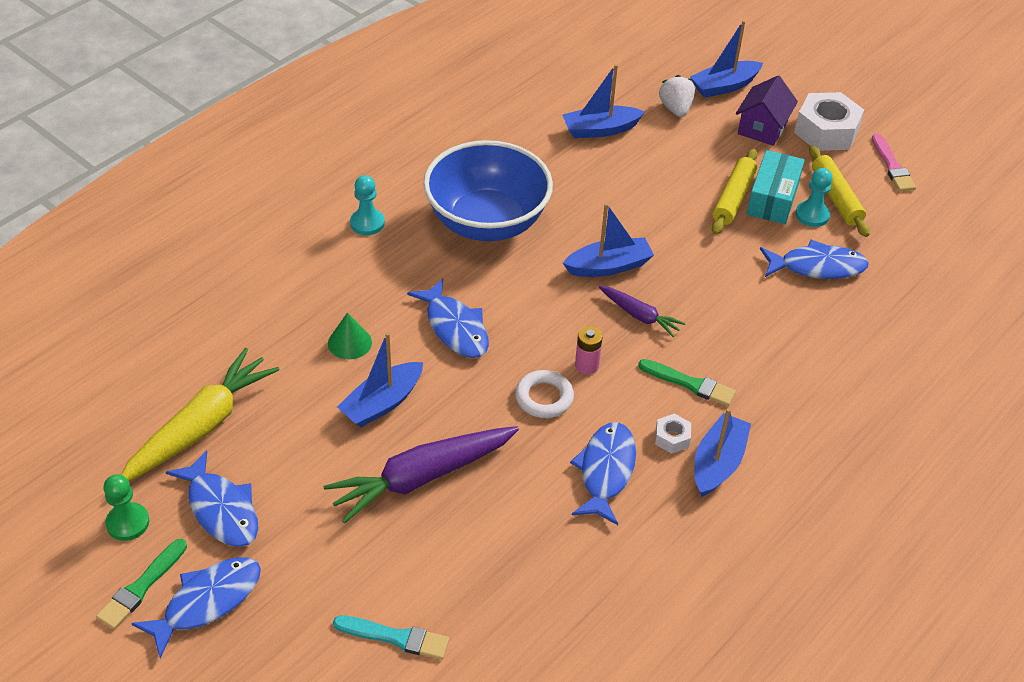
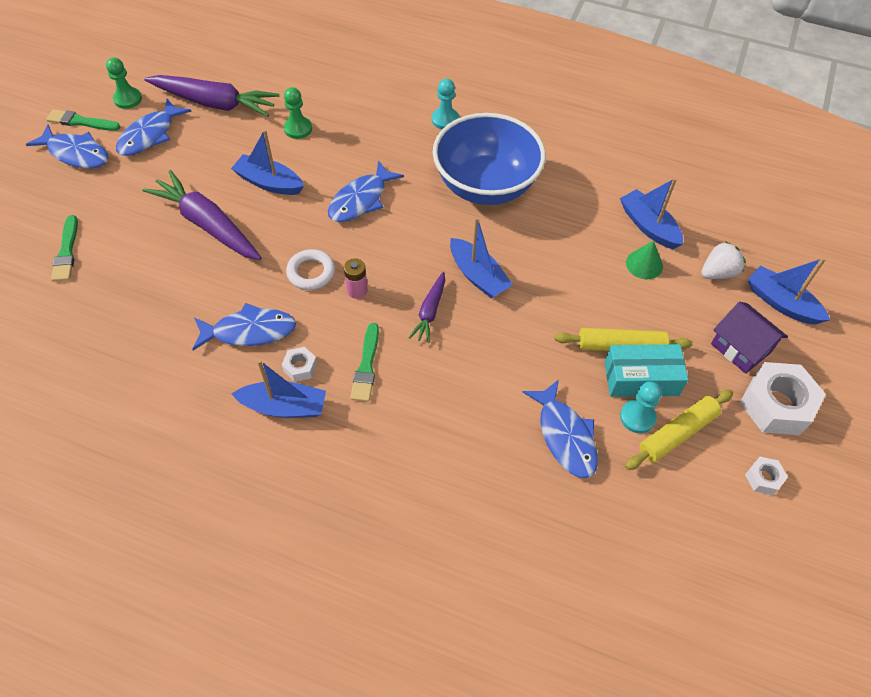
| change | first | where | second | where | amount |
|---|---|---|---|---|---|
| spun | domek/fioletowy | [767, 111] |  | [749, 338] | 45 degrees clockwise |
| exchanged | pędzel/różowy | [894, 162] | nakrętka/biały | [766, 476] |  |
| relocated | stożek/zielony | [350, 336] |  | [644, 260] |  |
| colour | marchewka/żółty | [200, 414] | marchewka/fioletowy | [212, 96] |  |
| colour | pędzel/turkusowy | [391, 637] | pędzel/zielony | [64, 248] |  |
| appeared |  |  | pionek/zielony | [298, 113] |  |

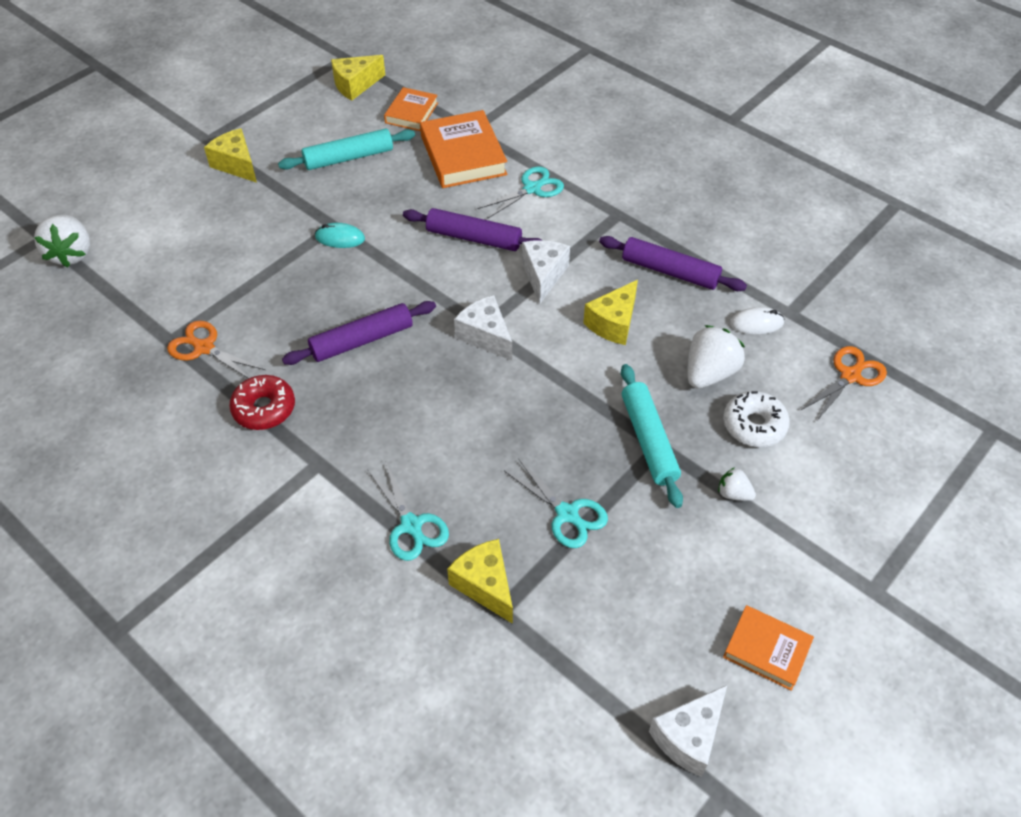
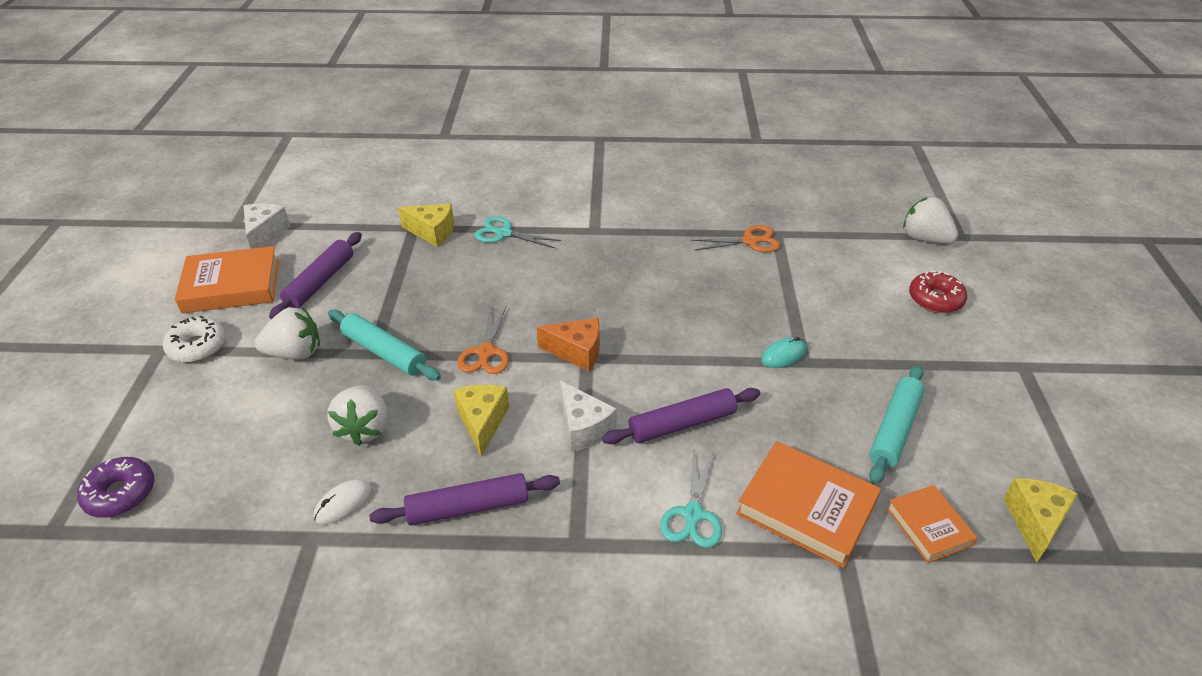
| change | first | where | second | where | amount |
|---|---|---|---|---|---|
| missing | ser/żółty | [230, 155] |  |  |  |
| colour | ser/biały | [483, 328] | ser/pomarańczowy | [568, 344] |  |
| relocated | wałek do ciasta/fioletowy | [359, 333] |  | [315, 275] |  |
| relocated | nożyczki/pomarańczowy | [844, 384] |  | [483, 340] |  |
| relocated | donut/czerwony | [262, 402] |  | [938, 292] |  |
| relocated | donut/biały | [756, 419] |  | [194, 339] |  |
| missing | nożyczki/turkusowy | [556, 503] |  |  |  |
| size | truskawka/biały | [737, 484] |  | [287, 333] | x1.90 |
| size | książka/pomarańczowy | [768, 648] |  | [227, 279] | x1.69 |
| appeared |  |  | donut/fioletowy | [115, 487] |  |

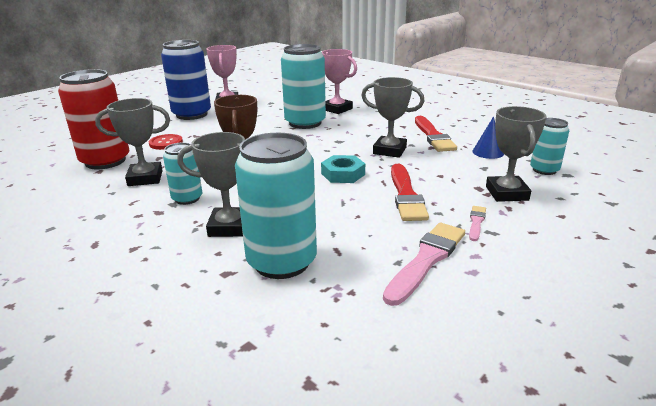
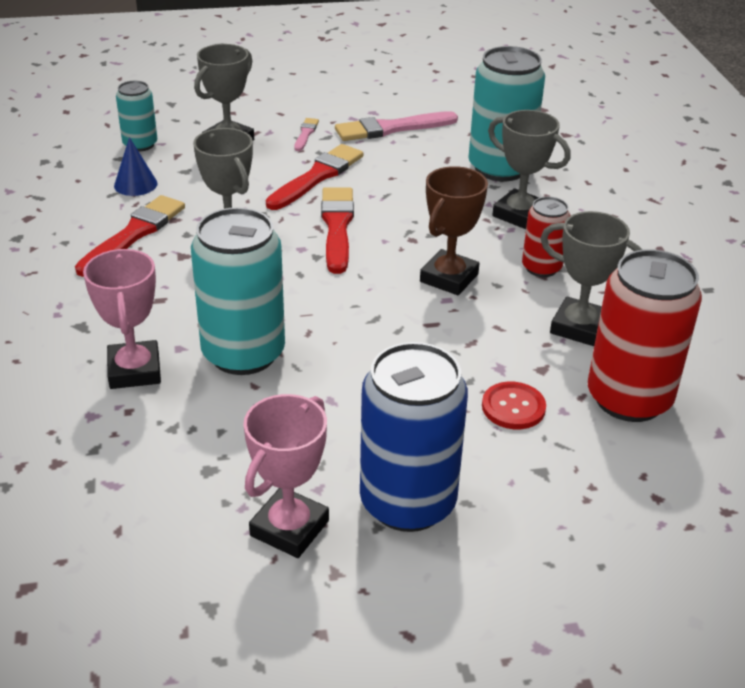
| change | first | where | second | where | amount |
|---|---|---|---|---|---|
| colour | puszka/turkusowy | [182, 173] | puszka/czerwony | [546, 237] |  |
| exchanged | nakrętka/turkusowy | [343, 169] | pędzel/czerwony | [337, 230] |  |
| spun | pędzel/różowy | [477, 223] |  | [306, 134] | 135 degrees clockwise |

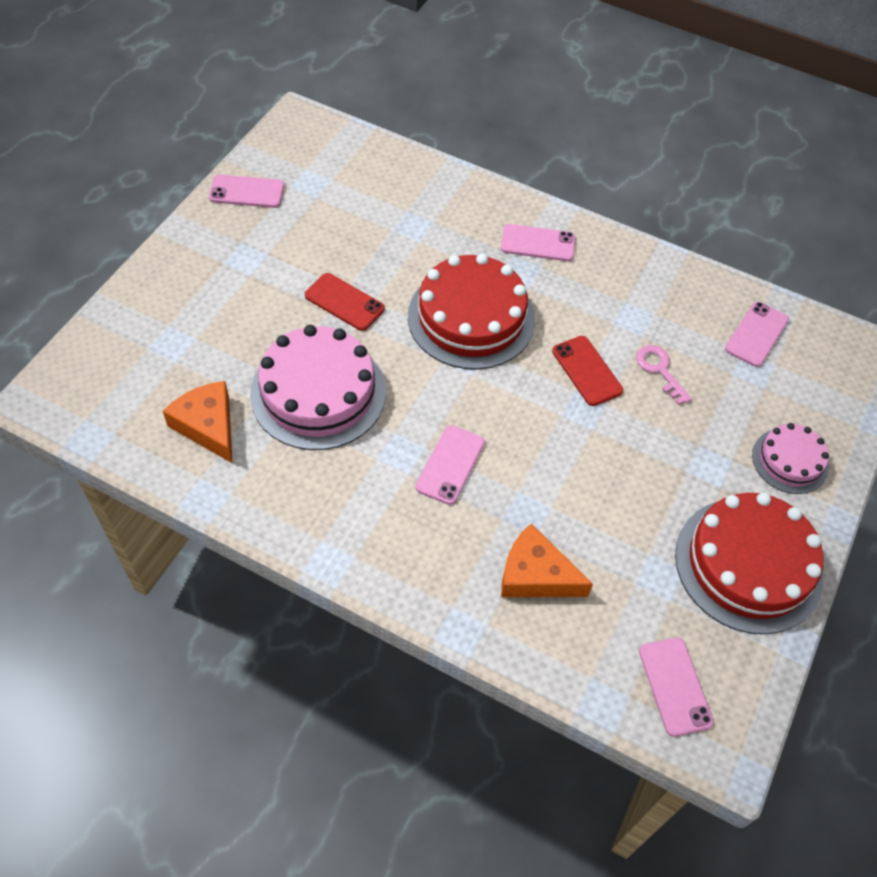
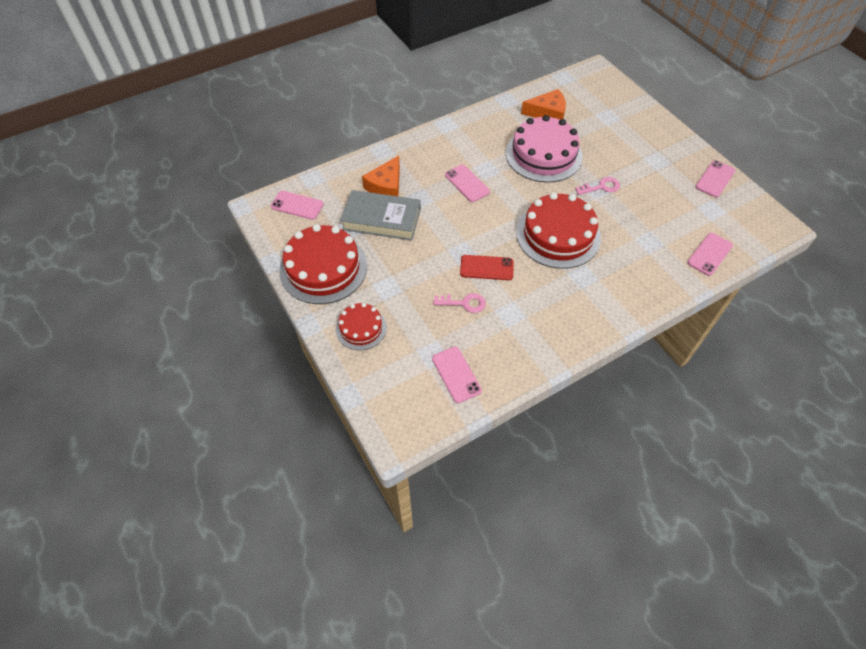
| change | first | where | second | where | amount |
|---|---|---|---|---|---|
| relocated | telefon/różowy | [538, 242] |  | [710, 254] |  |
| exchanged | telefon/czerwony | [345, 302] | klucz/różowy | [597, 186] |  |
| colour | tort/różowy | [790, 458] | tort/czerwony | [361, 326] |  |
| spun | ser/pomarańczowy | [547, 560] |  | [381, 176] | 150 degrees clockwise |
| appeared |  |  | książka/szary | [380, 215] |  |

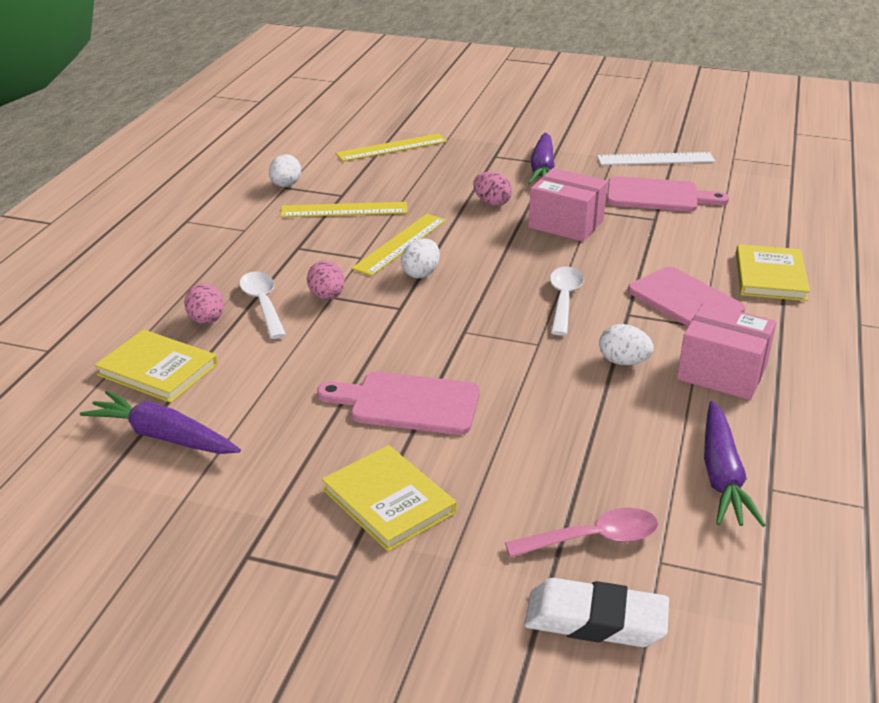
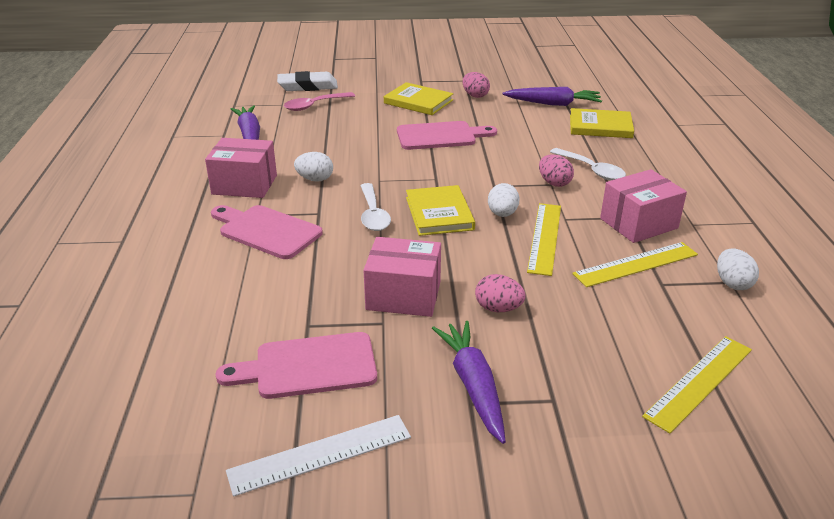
| change | first | where | second | where | amount |
|---|---|---|---|---|---|
| relocated | książka/żółty | [773, 272] |  | [440, 210] |  |
| relocated | jajko/różowy | [204, 303] |  | [476, 85] |  |
| appeared |  |  | pudełko/różowy | [643, 206] |  |

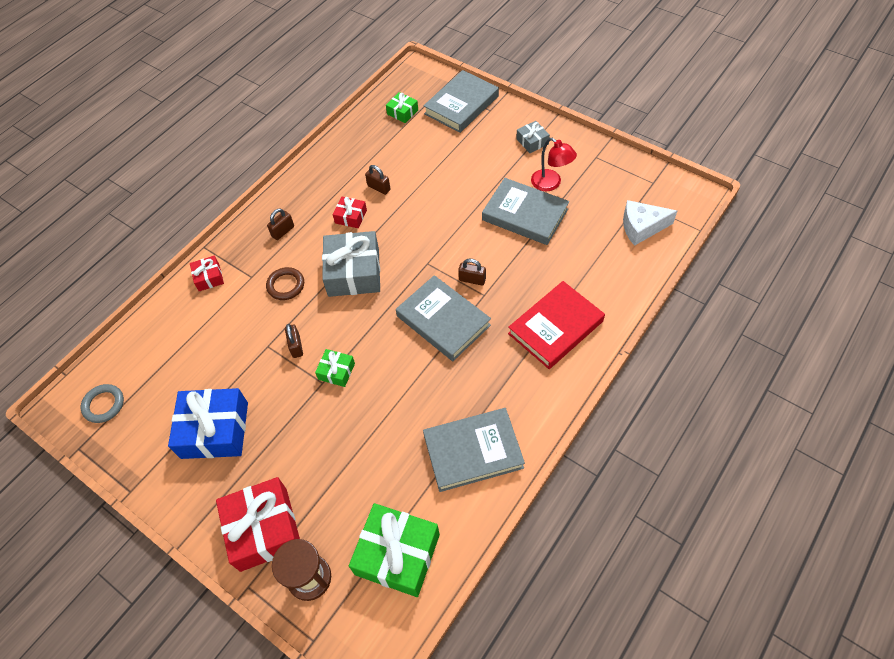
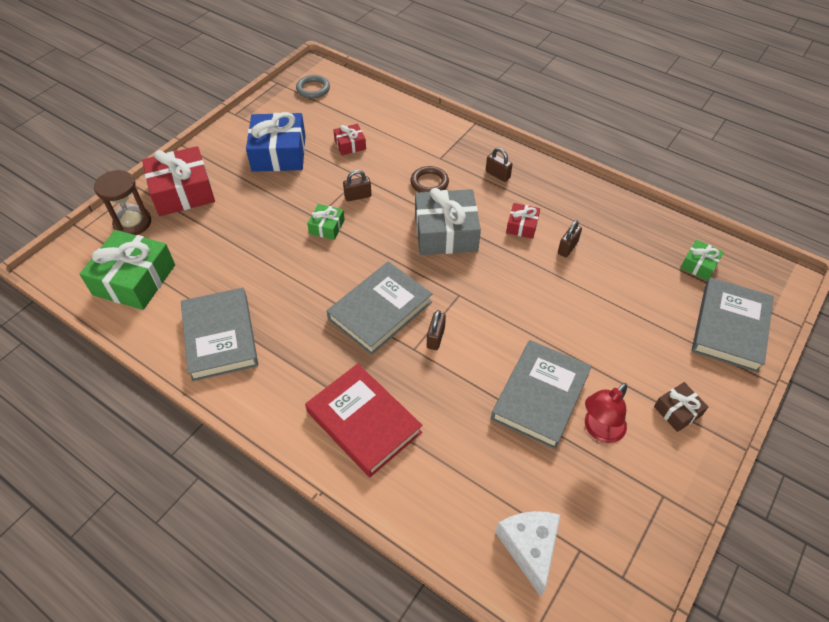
| change | first | where | second | where | amount |
|---|---|---|---|---|---|
| spun | książka/szary | [461, 101] |  | [733, 325] | 75 degrees clockwise |
| colour | prezent/szary | [533, 137] | prezent/brązowy | [681, 407] |  |
| relocated | prezent/czerwony | [207, 273] |  | [349, 139] |  |

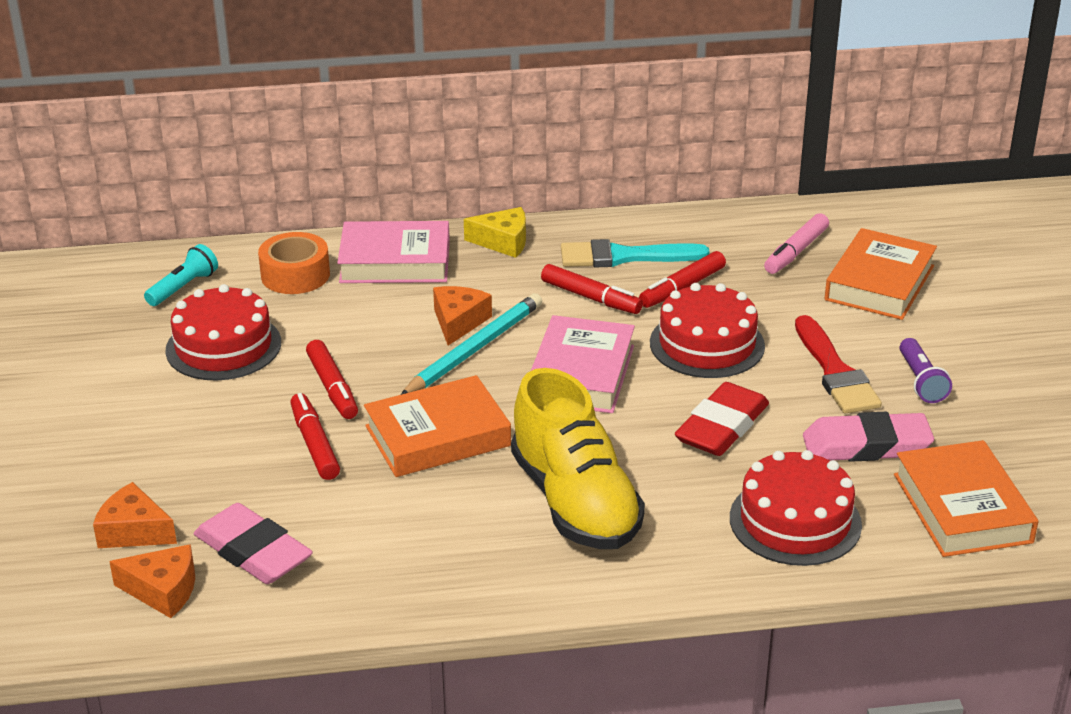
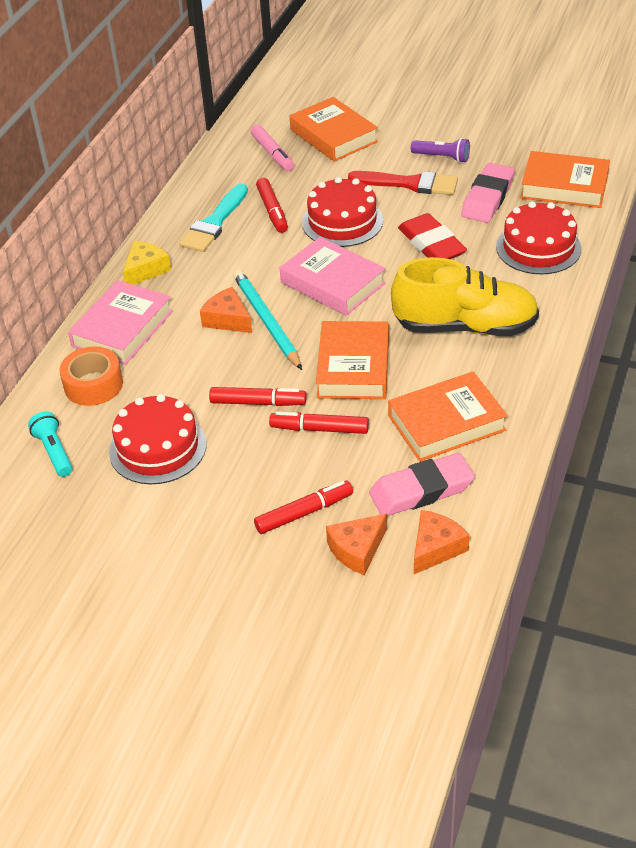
| change | first | where | second | where | amount |
|---|---|---|---|---|---|
| relocated | flamaster/czerwony | [592, 289] |  | [303, 507] |  |
| appeared |  |  | książka/pomarańczowy | [448, 417] |  |

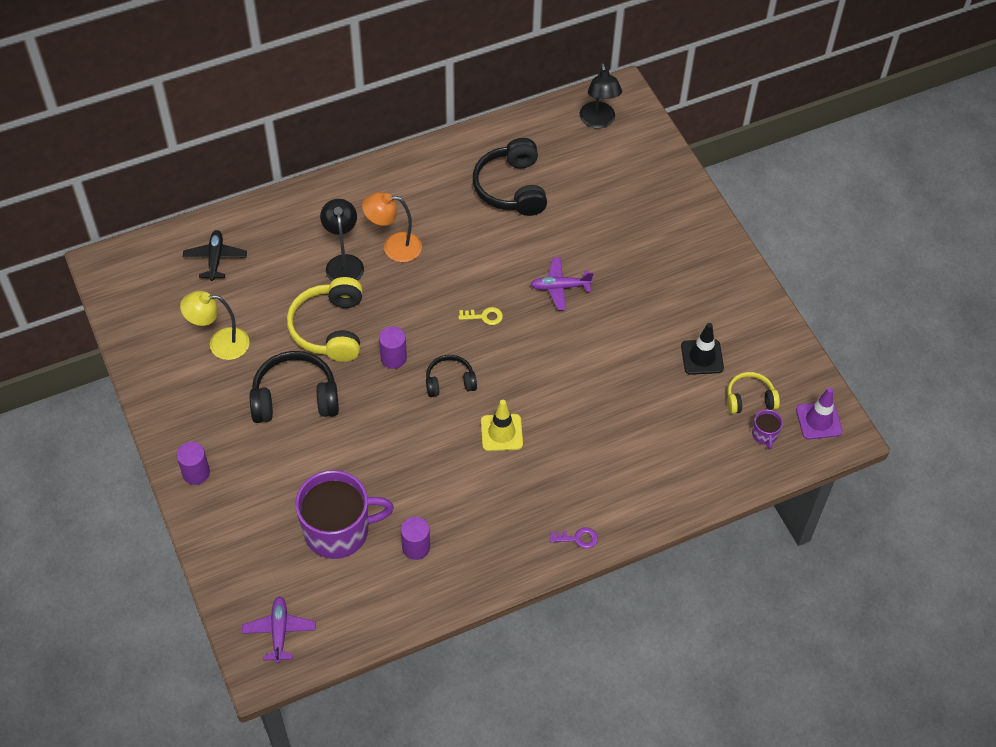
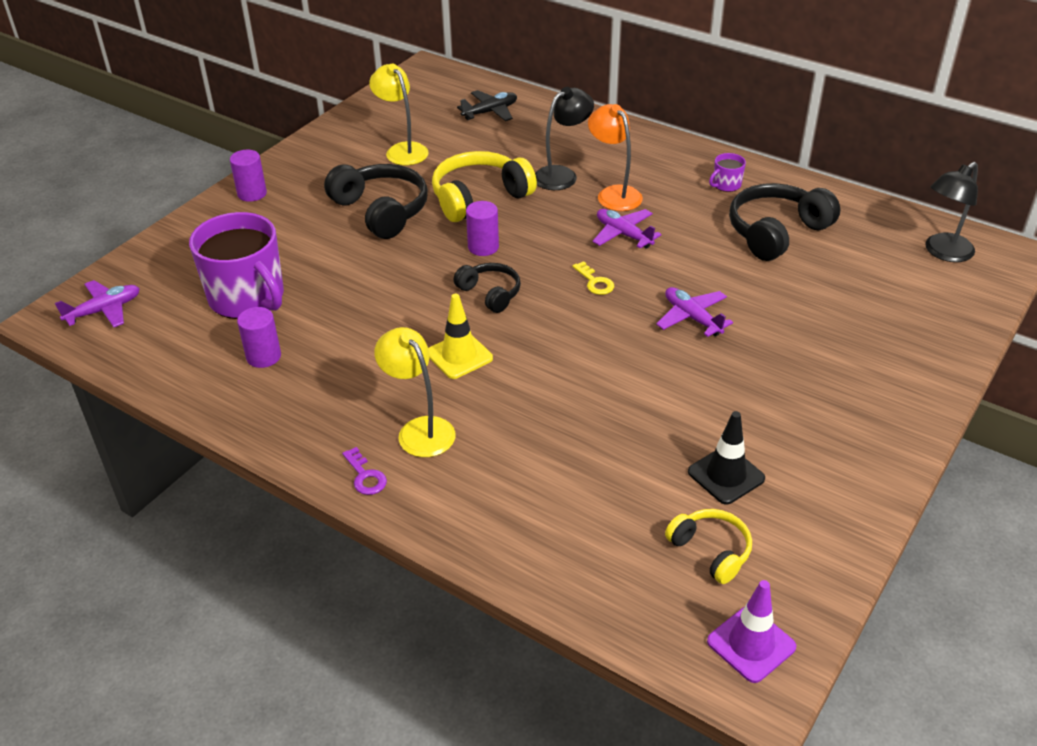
| change | first | where | second | where | amount |
|---|---|---|---|---|---|
| relocated | kubek/fioletowy | [767, 429] |  | [727, 172] |  |
| appeared |  |  | samolot/fioletowy | [627, 228] |  |
| appeared |  |  | lampka/żółty | [415, 392] |  |

